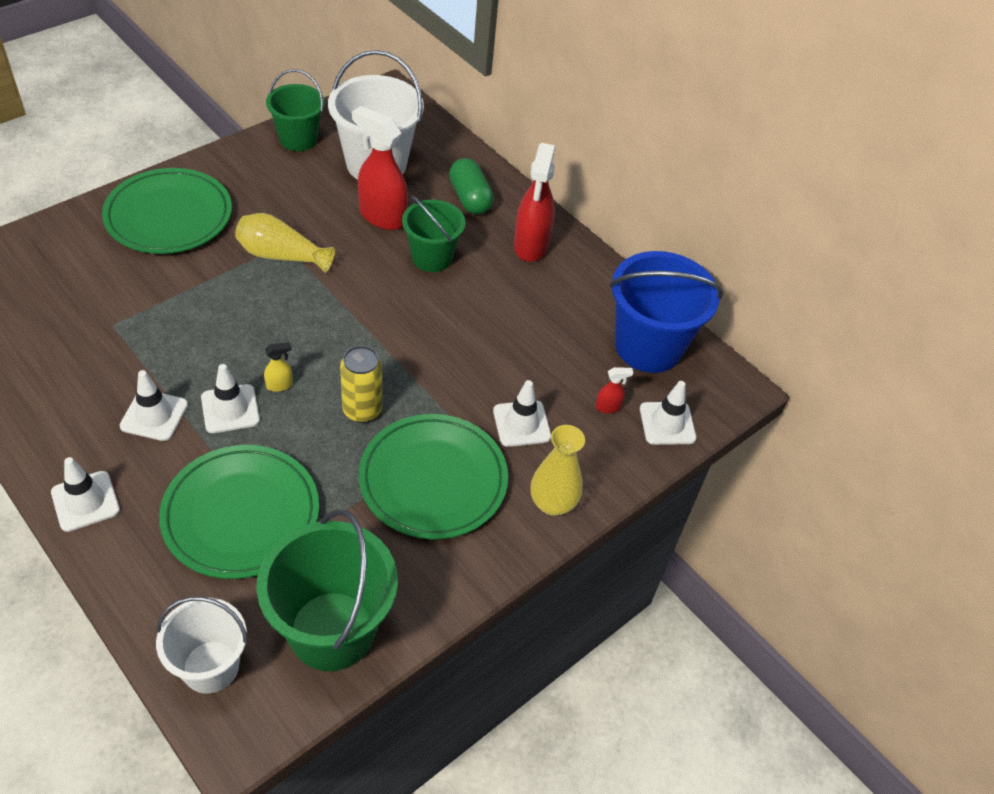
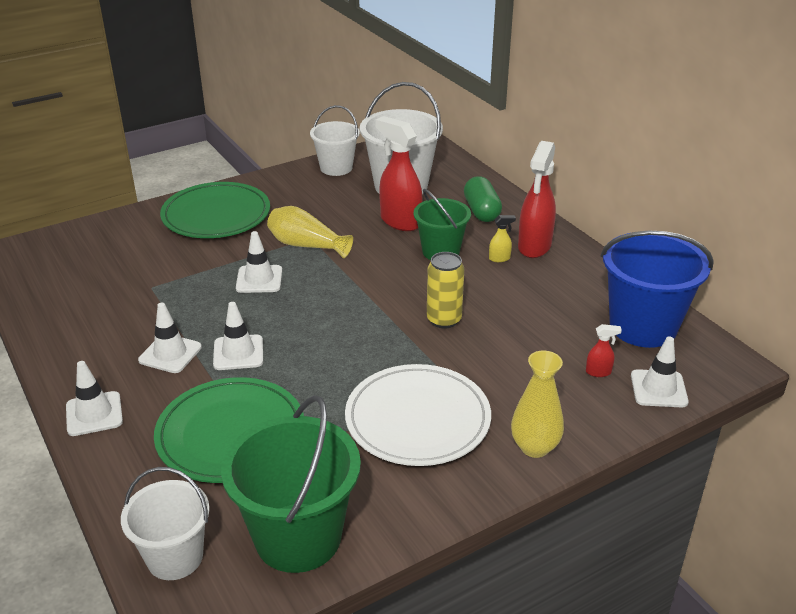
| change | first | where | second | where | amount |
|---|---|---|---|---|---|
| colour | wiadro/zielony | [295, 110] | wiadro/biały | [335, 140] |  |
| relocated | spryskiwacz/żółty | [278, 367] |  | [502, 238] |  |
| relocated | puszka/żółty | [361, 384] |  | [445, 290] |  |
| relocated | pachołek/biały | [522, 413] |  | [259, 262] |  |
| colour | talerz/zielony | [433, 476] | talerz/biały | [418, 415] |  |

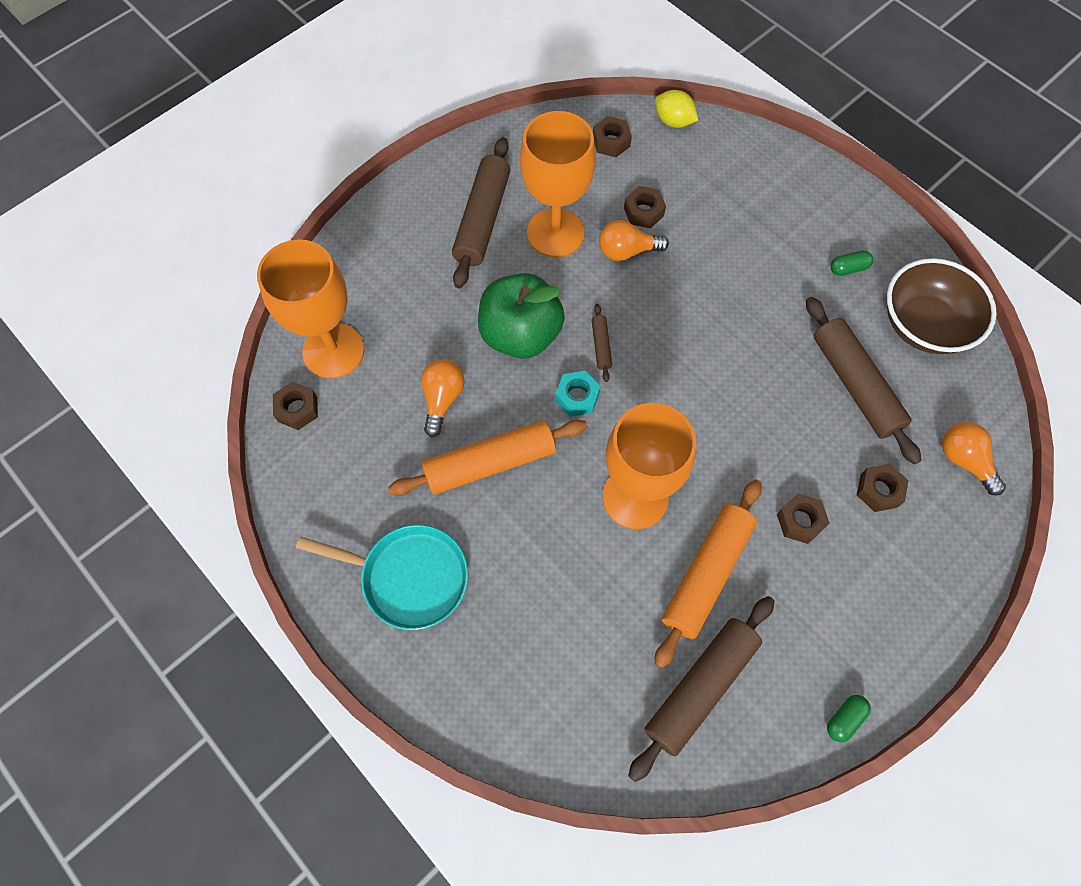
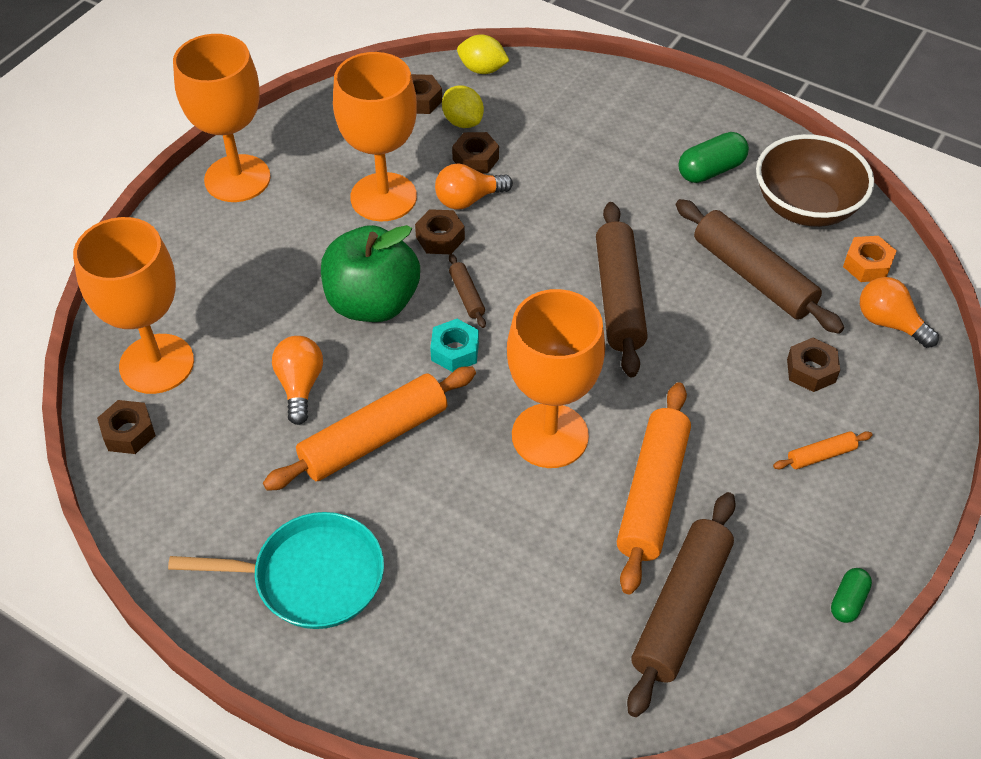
| change | first | where | second | where | amount |
|---|---|---|---|---|---|
| relocated | wałek do ciasta/brązowy | [481, 212] |  | [622, 289] |  |
| size | kapsułka/zielony | [852, 263] |  | [713, 157] | x1.62 |
| relocated | nakrętka/brązowy | [803, 518] |  | [440, 231] |  |
| appeared |  |  | kielich/pomarańczowy | [222, 118] |  |
| appeared |  |  | cytryna/żółty | [463, 106] |  |
| appeared |  |  | nakrętka/pomarańczowy | [869, 259] |  |
| appeared |  |  | wałek do ciasta/pomarańczowy | [822, 450] |  |

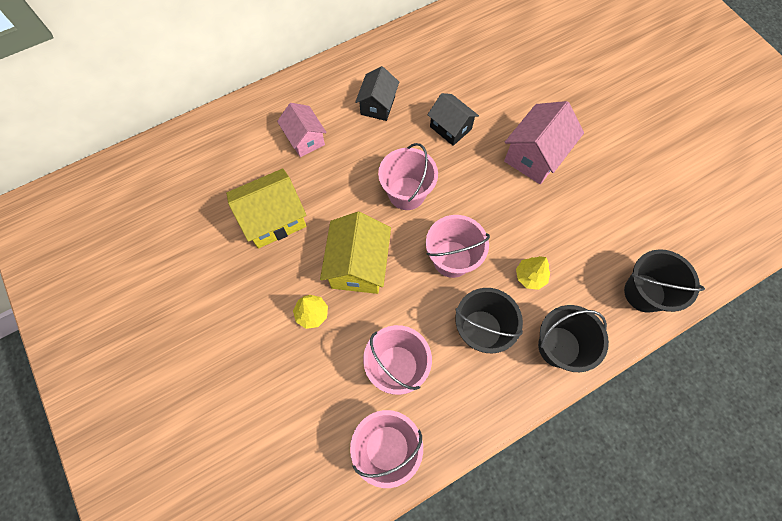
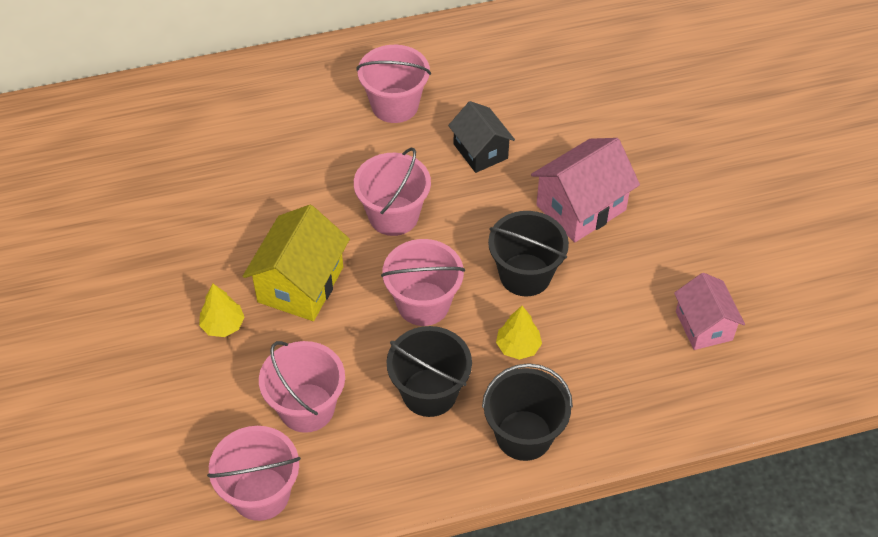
| change | first | where | second | where | amount |
|---|---|---|---|---|---|
| exchanged | domek/czarny | [377, 93] | wiadro/różowy | [393, 84] |  |
| relocated | domek/różowy | [302, 130] |  | [709, 311] |  |
| missing | domek/żółty | [266, 208] |  |  |  |
| relocated | wiadro/czarny | [664, 281] |  | [528, 254] |  |

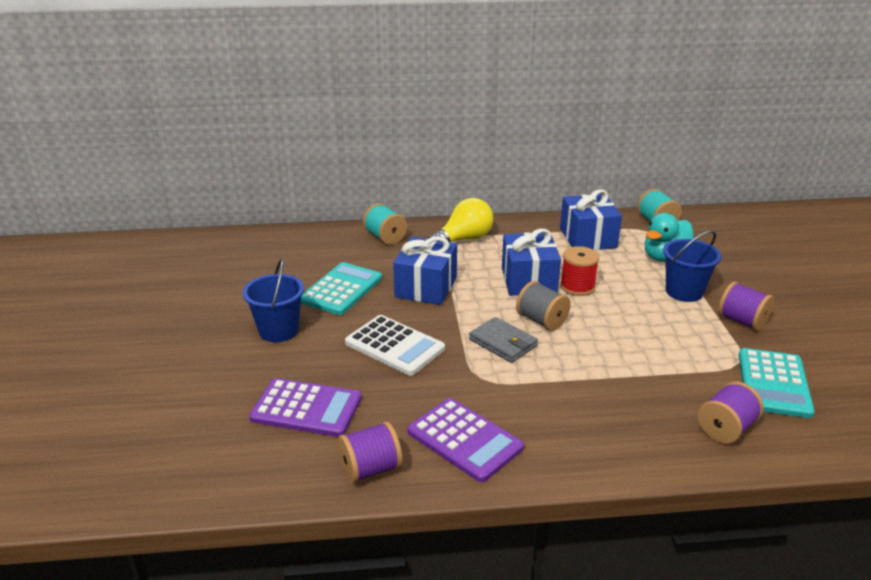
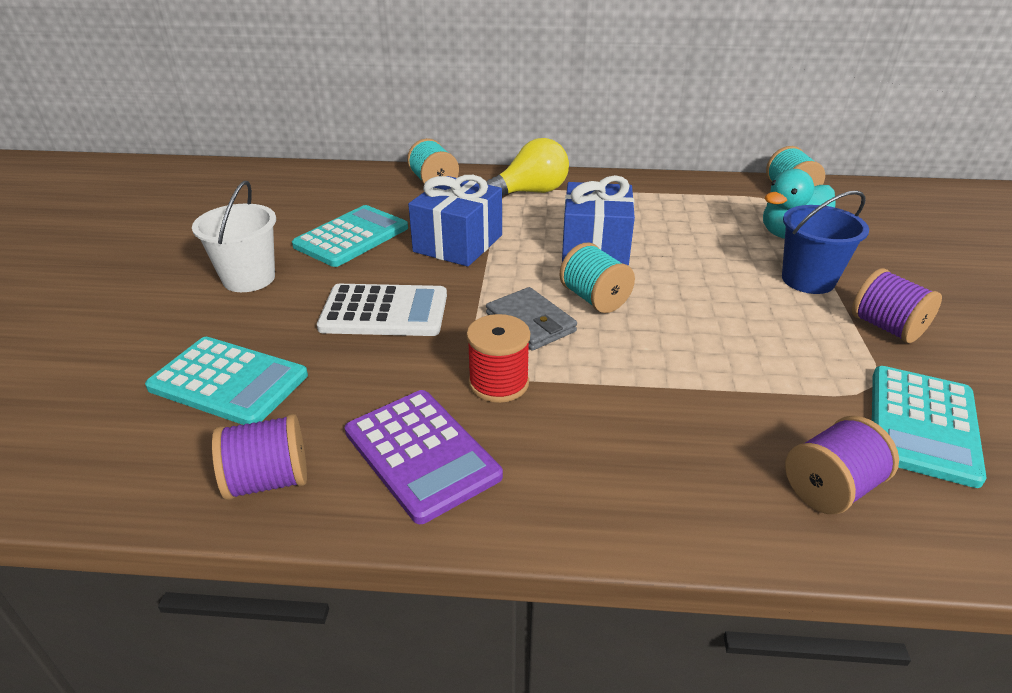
| change | first | where | second | where | amount |
|---|---|---|---|---|---|
| missing | prezent/niebieski | [591, 219] |  |  |  |
| relocated | szpulka/czerwony | [579, 271] |  | [498, 358] |  |
| colour | wiadro/niebieski | [273, 300] | wiadro/biały | [234, 236] |  |
| colour | szpulka/szary | [543, 306] | szpulka/turkusowy | [597, 278] |  |
| spun | kalkulator/biały | [395, 345] |  | [382, 310] | 45 degrees counterclockwise |
| colour | kalkulator/fioletowy | [305, 407] | kalkulator/turkusowy | [226, 381] |  |

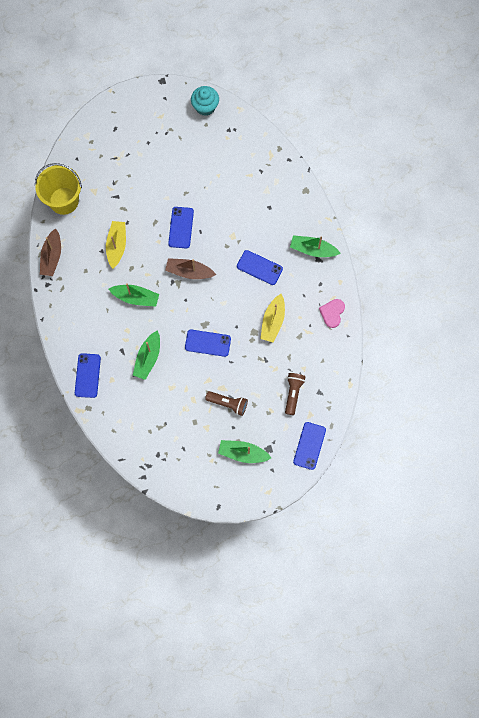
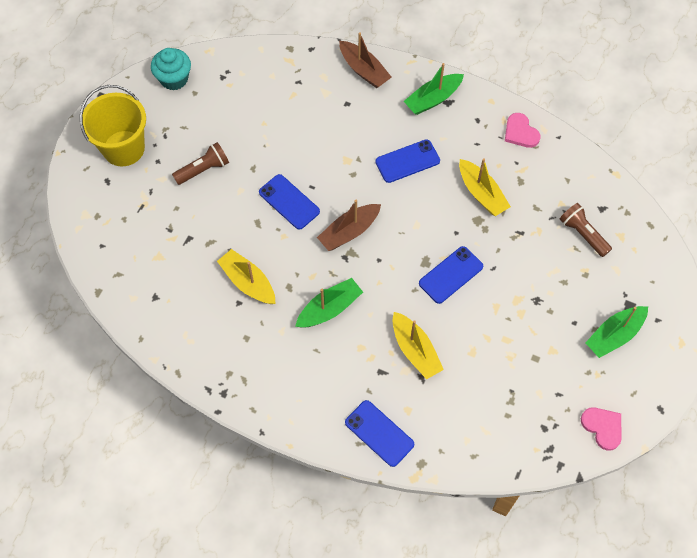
| change | first | where | second | where | amount |
|---|---|---|---|---|---|
| relocated | wiadro/żółty | [58, 189] |  | [113, 125] |  |
| relocated | łódka/brązowy | [50, 252] |  | [365, 60] |  |
| colour | łódka/zielony | [146, 355] | łódka/żółty | [418, 346] |  |
| relocated | latarka/brązowy | [226, 403] |  | [200, 163] |  |
| missing | telefon/niebieski | [309, 446] |  |  |  |
| appeared |  |  | serce/różowy | [601, 429] |  |

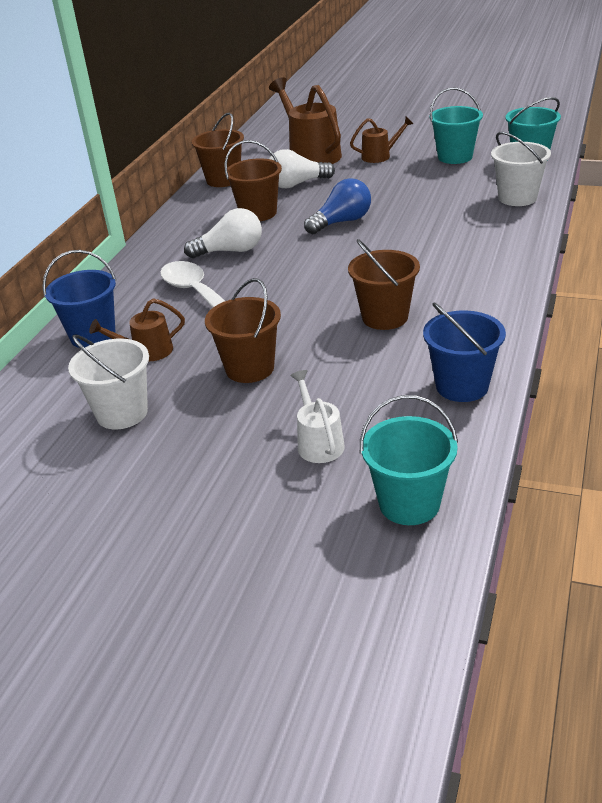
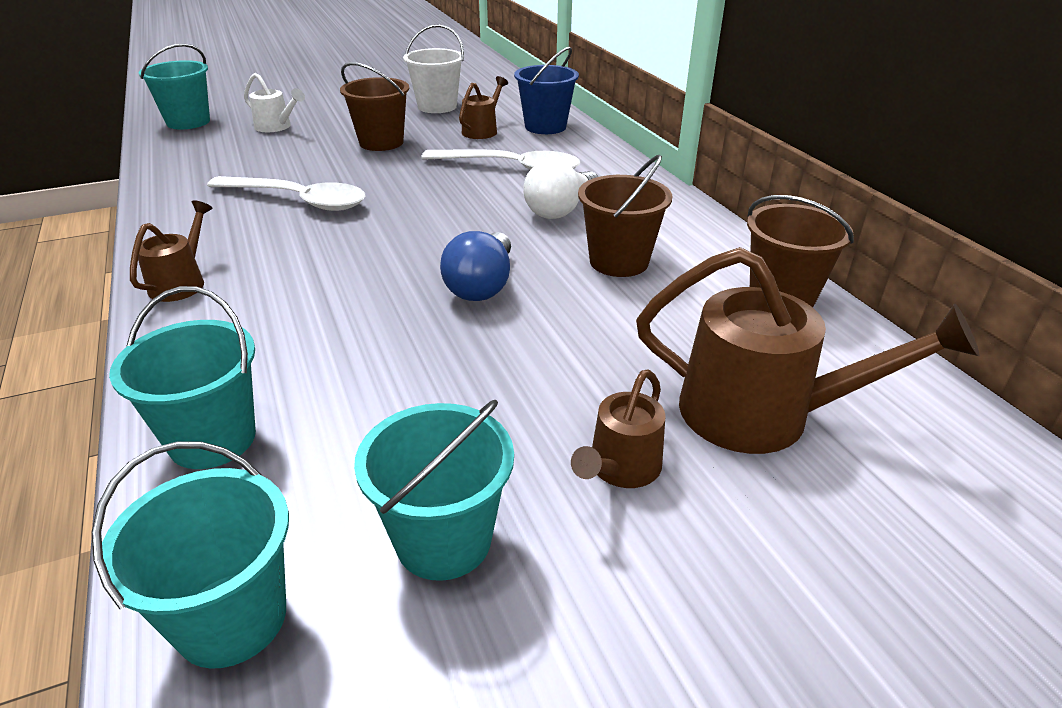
| change | first | where | second | where | amount |
|---|---|---|---|---|---|
| colour | wiadro/biały | [521, 169] | wiadro/turkusowy | [182, 377] |  |
| missing | żarówka/biały | [302, 168] |  |  |  |
| exchanged | wiadro/brązowy | [384, 284] | łyżka/biały | [286, 193] |  |
| missing | wiadro/niebieski | [464, 352] |  |  |  |
| appeared |  |  | konewka/brązowy | [171, 251] |  |

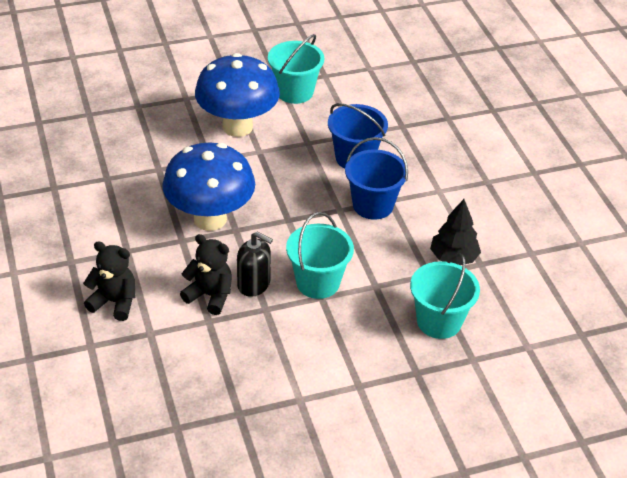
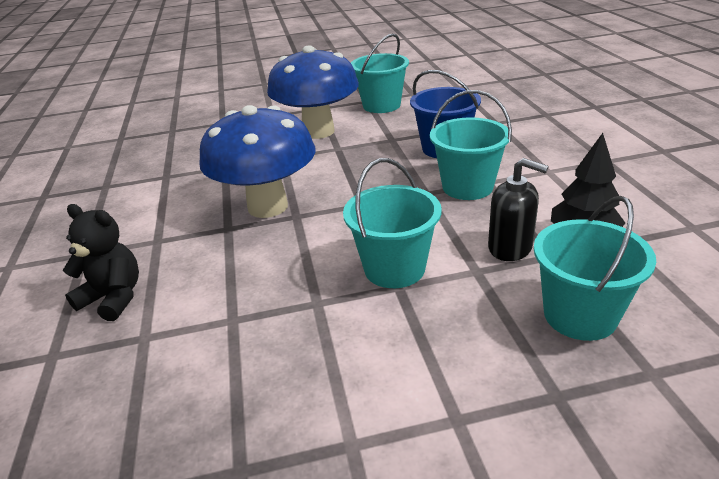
| change | first | where | second | where | amount |
|---|---|---|---|---|---|
| colour | wiadro/niebieski | [376, 178] | wiadro/turkusowy | [471, 145] |  |
| relocated | dozownik mydła/czarny | [255, 264] |  | [518, 209] |  |
| missing | miś/czarny | [206, 274] |  |  |  |

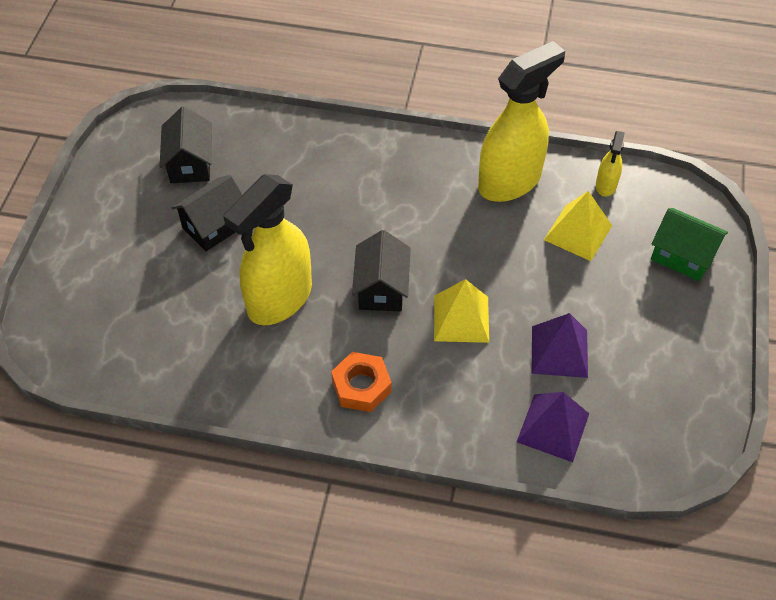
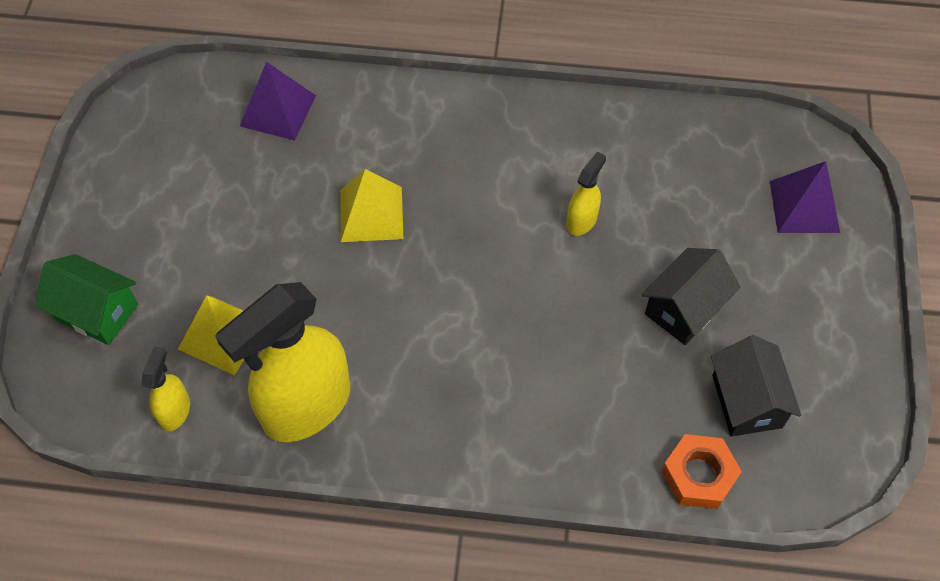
| change | first | where | second | where | amount |
|---|---|---|---|---|---|
| size | spryskiwacz/żółty | [267, 249] |  | [586, 194] | x0.45 |
| missing | domek/czarny | [381, 270] |  |  |  |
| relocated | piramida/fioletowy | [559, 345] |  | [805, 197] |  |
| relocated | nakrętka/pomarańczowy | [361, 382] |  | [701, 471] |  |

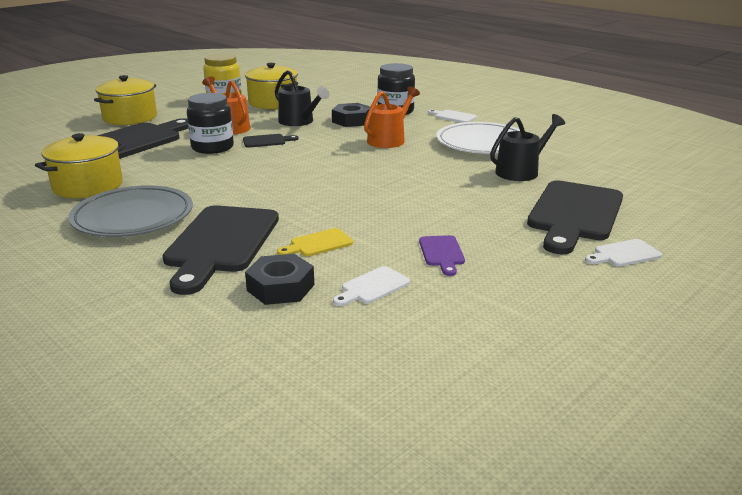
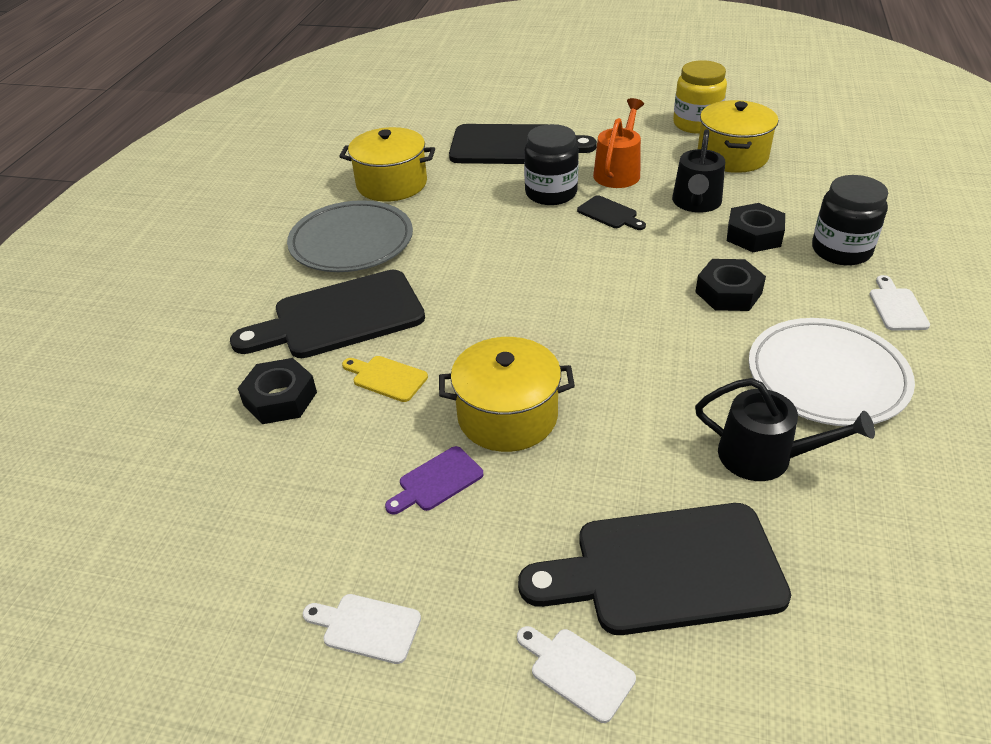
| change | first | where | second | where | amount |
|---|---|---|---|---|---|
| relocated | garnek/żółty | [125, 100] |  | [507, 394] |  |
| exchanged | konewka/pomarańczowy | [392, 117] | nakrętka/czarny | [731, 285] |  |
| relocated | deska do krojenia/biały | [371, 286] |  | [362, 629] |  |

